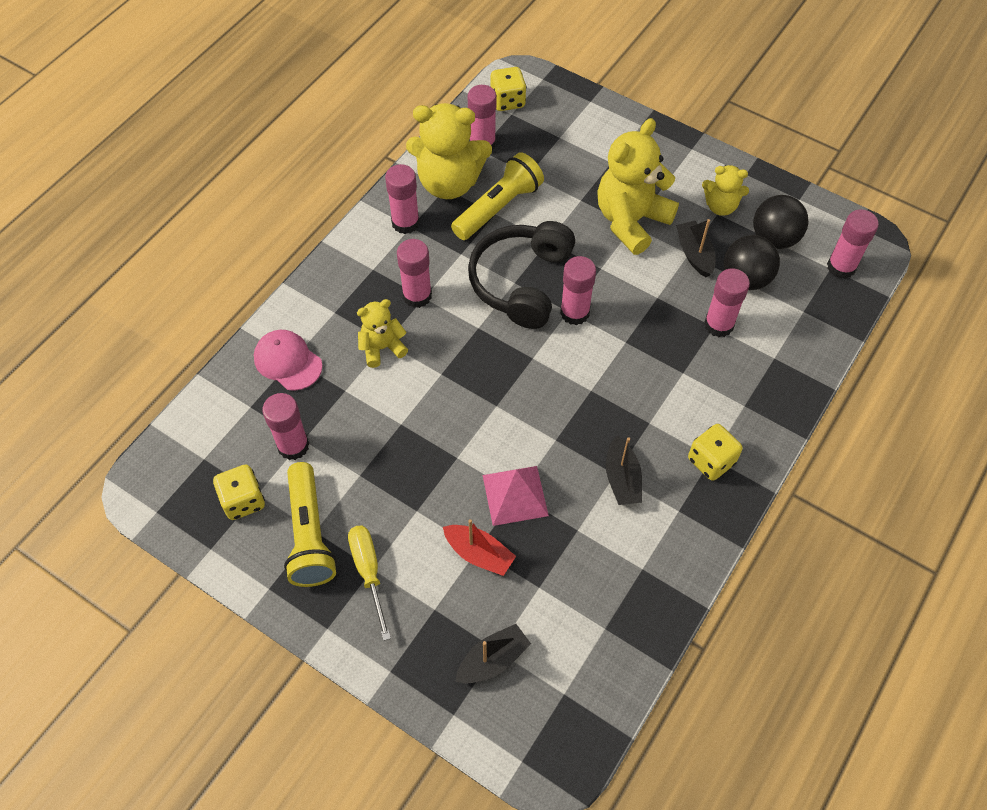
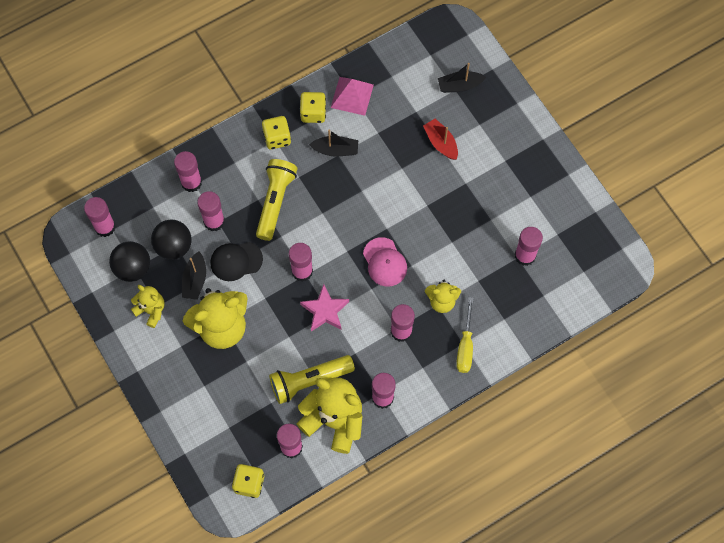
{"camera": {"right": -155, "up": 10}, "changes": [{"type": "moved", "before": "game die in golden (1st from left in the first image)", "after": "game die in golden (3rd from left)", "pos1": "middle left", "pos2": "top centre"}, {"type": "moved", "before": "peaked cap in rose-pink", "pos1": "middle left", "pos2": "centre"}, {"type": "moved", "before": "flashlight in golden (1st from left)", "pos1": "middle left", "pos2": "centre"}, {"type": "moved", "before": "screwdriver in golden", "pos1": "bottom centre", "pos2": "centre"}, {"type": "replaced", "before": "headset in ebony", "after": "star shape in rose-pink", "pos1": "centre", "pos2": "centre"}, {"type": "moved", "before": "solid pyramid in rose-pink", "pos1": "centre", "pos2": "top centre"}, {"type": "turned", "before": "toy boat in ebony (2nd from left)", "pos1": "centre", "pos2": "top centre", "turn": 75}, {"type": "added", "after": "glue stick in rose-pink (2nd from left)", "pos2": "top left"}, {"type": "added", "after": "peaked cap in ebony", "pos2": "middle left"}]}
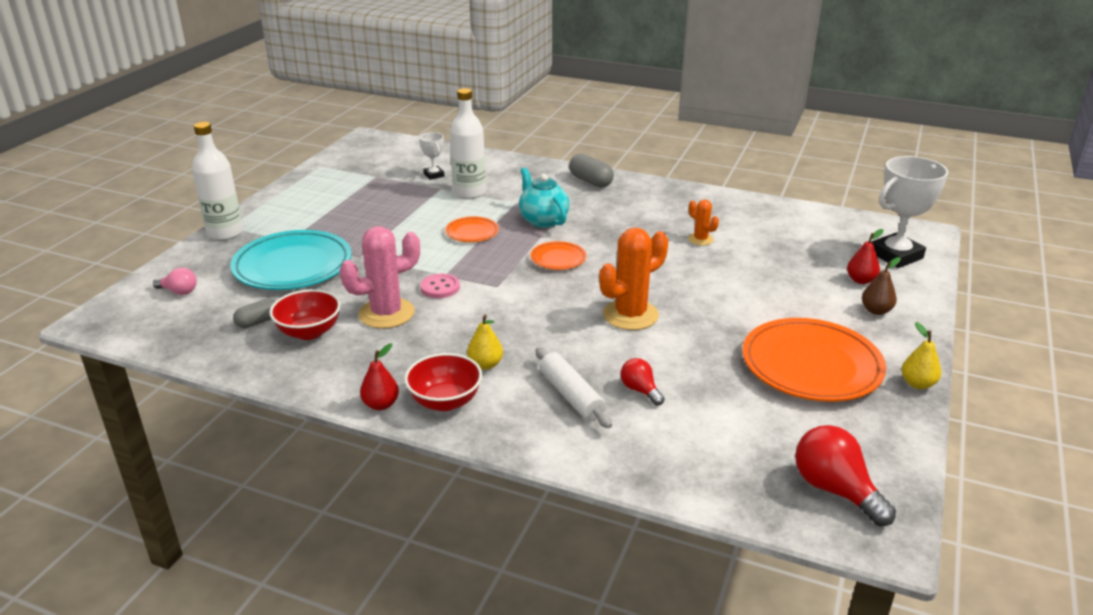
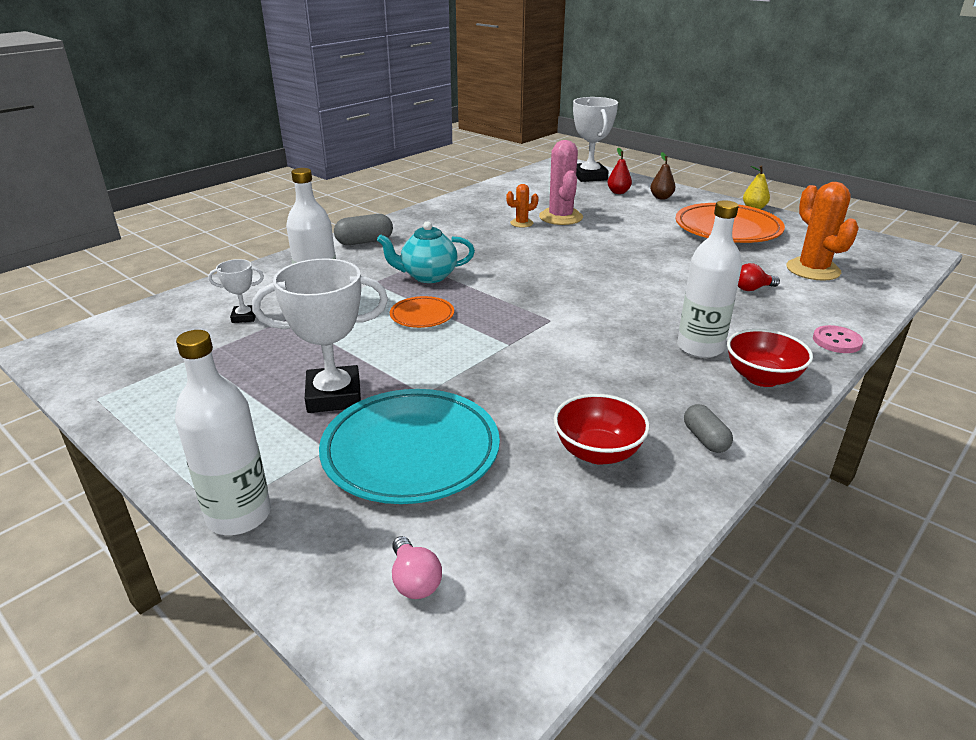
{"camera": {"right": -70, "up": 0}, "changes": [{"type": "turned", "before": "light bulb in rose-pink", "pos1": "middle left", "pos2": "bottom centre", "turn": 120}, {"type": "moved", "before": "pill in ash-grey (1st from left in the first image)", "after": "pill in ash-grey (2nd from left)", "pos1": "middle left", "pos2": "middle right"}, {"type": "moved", "before": "saguaro cactus in rose-pink", "pos1": "centre", "pos2": "top centre"}, {"type": "removed", "before": "pear in crimson (1st from left)", "pos1": "centre"}, {"type": "moved", "before": "shirt button in rose-pink", "pos1": "centre", "pos2": "middle right"}, {"type": "replaced", "before": "pear in golden (1st from left)", "after": "drink bottle in white (3rd from left)", "pos1": "centre", "pos2": "middle right"}, {"type": "removed", "before": "dinner plate in orange (2nd from left)", "pos1": "centre"}, {"type": "removed", "before": "pastry roller in white", "pos1": "centre"}, {"type": "moved", "before": "saguaro cactus in orange (1st from left in the first image)", "after": "saguaro cactus in orange (2nd from left)", "pos1": "centre", "pos2": "top right"}, {"type": "removed", "before": "light bulb in crimson (2nd from left)", "pos1": "bottom right"}, {"type": "added", "after": "award cup in white (2nd from left)", "pos2": "middle left"}]}
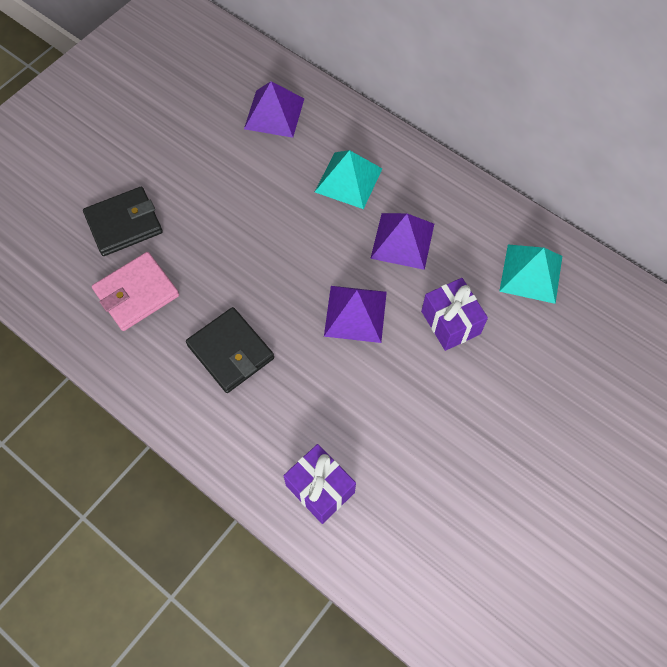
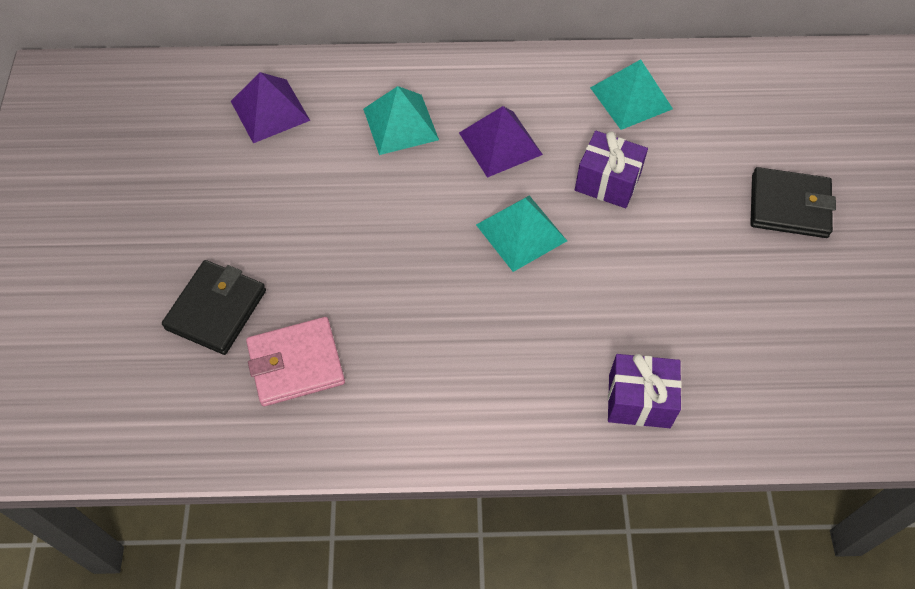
{"camera": {"right": -40, "up": -5}, "changes": [{"type": "turned", "before": "wallet in rose-pink", "pos1": "middle left", "pos2": "middle left", "turn": 60}, {"type": "moved", "before": "wallet in ebony (2nd from left)", "pos1": "centre", "pos2": "middle right"}, {"type": "recoloured", "before": "solid pyramid in purple (2nd from left)", "after": "solid pyramid in teal (2nd from left)", "pos1": "centre", "pos2": "centre"}]}
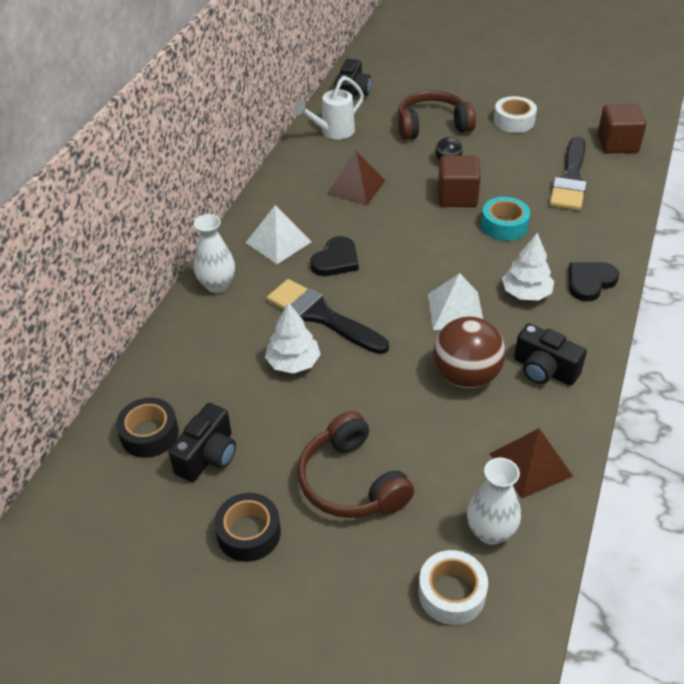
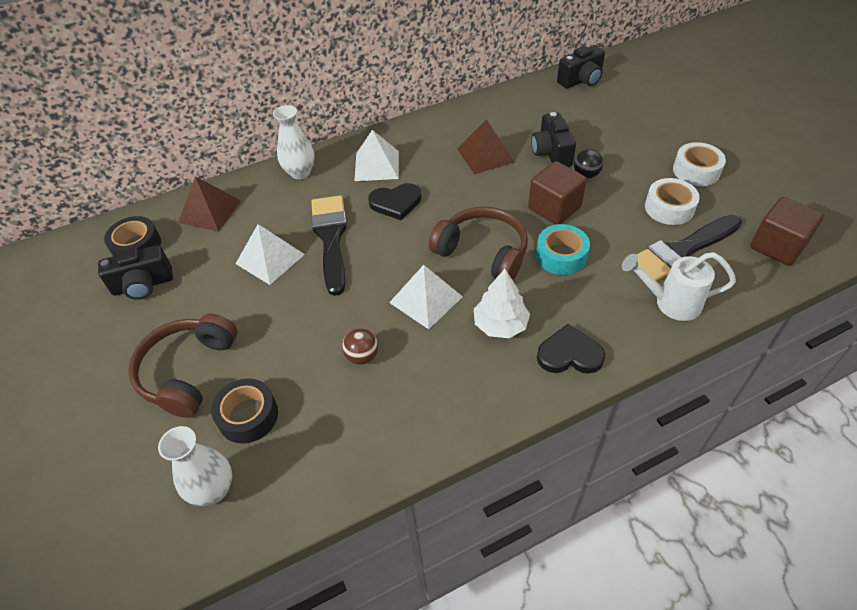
{"camera": {"right": 45, "up": 5}, "changes": [{"type": "moved", "before": "roll of tape in ebony (2nd from left)", "pos1": "bottom centre", "pos2": "bottom left"}, {"type": "replaced", "before": "tree in white (1st from left)", "after": "solid pyramid in white (1st from left)", "pos1": "centre", "pos2": "middle left"}, {"type": "moved", "before": "watering pot in white", "pos1": "top centre", "pos2": "middle right"}, {"type": "moved", "before": "headset in brown (2nd from left)", "pos1": "top centre", "pos2": "centre"}, {"type": "moved", "before": "roll of tape in white (1st from left)", "pos1": "bottom centre", "pos2": "top right"}, {"type": "resized", "before": "ball in brown", "pos1": "middle right", "pos2": "centre", "scale": 0.5}, {"type": "moved", "before": "solid pyramid in brown (2nd from left in the first image)", "after": "solid pyramid in brown (1st from left)", "pos1": "bottom right", "pos2": "middle left"}, {"type": "moved", "before": "photo camera in ebony (3rd from left in the first image)", "after": "photo camera in ebony (2nd from left)", "pos1": "middle right", "pos2": "top centre"}]}
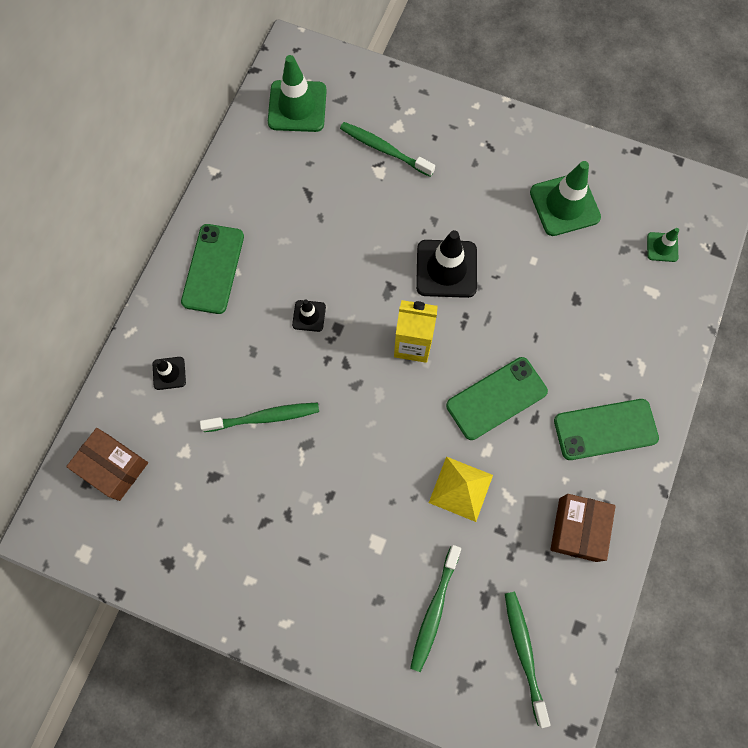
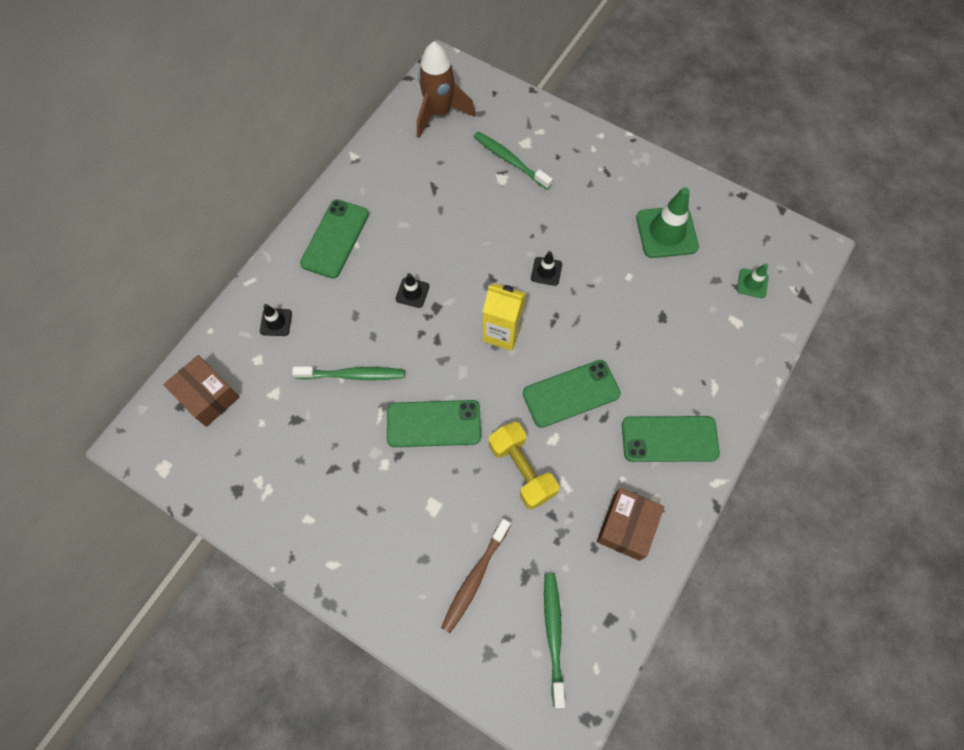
{"camera": {"right": 10, "up": -5}, "changes": [{"type": "replaced", "before": "traffic cone in emerald (1st from left)", "after": "rocket in brown", "pos1": "top centre", "pos2": "top centre"}, {"type": "recoloured", "before": "tooth brush in emerald (3rd from left)", "after": "tooth brush in brown", "pos1": "bottom centre", "pos2": "bottom centre"}, {"type": "resized", "before": "traffic cone in ebony (3rd from left)", "pos1": "centre", "pos2": "centre", "scale": 0.51}, {"type": "replaced", "before": "solid pyramid in golden", "after": "free weight in golden", "pos1": "centre", "pos2": "centre"}, {"type": "added", "after": "smartphone in emerald (2nd from left)", "pos2": "centre"}]}
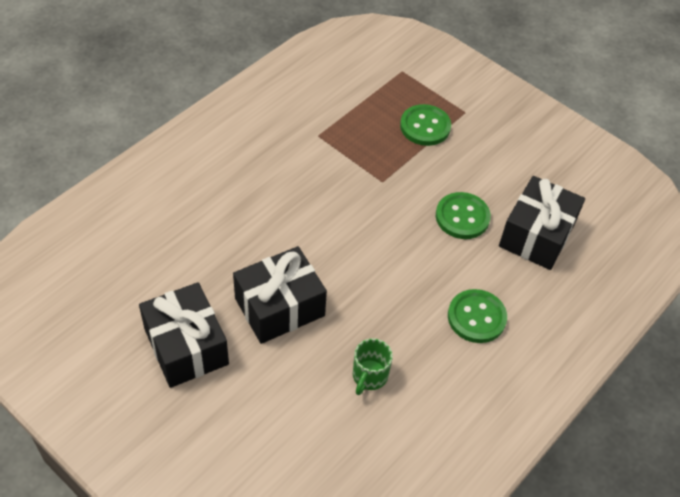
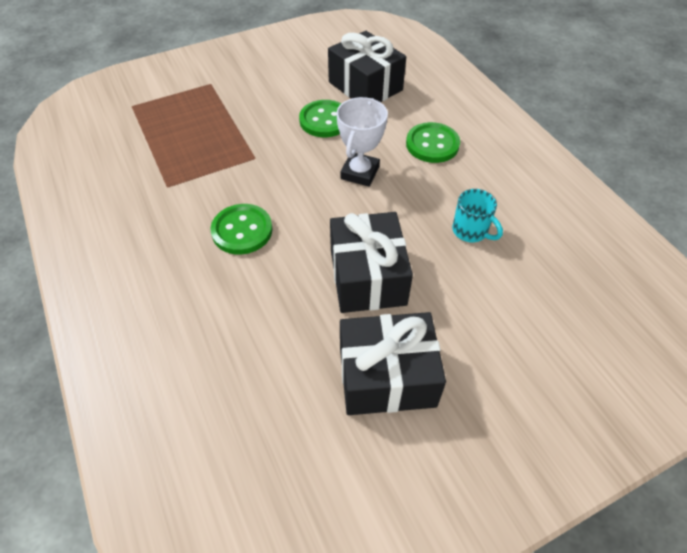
{"camera": {"right": -65, "up": 0}, "changes": [{"type": "recoloured", "before": "coffee mug in emerald", "after": "coffee mug in teal", "pos1": "bottom centre", "pos2": "middle right"}, {"type": "moved", "before": "shirt button in emerald (1st from left)", "pos1": "top centre", "pos2": "centre"}, {"type": "added", "after": "award cup in white", "pos2": "top centre"}]}
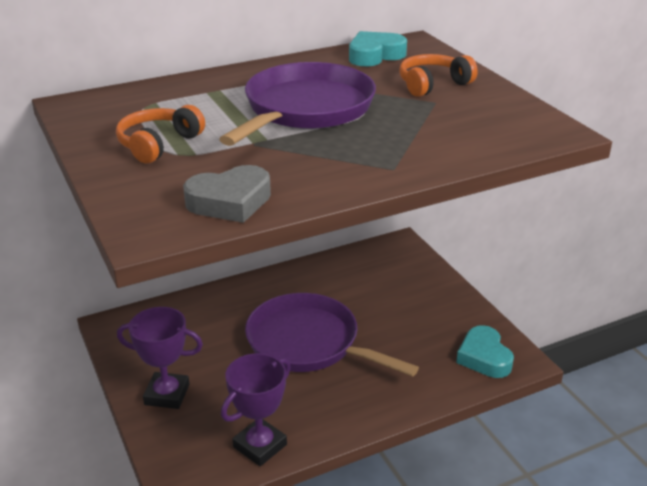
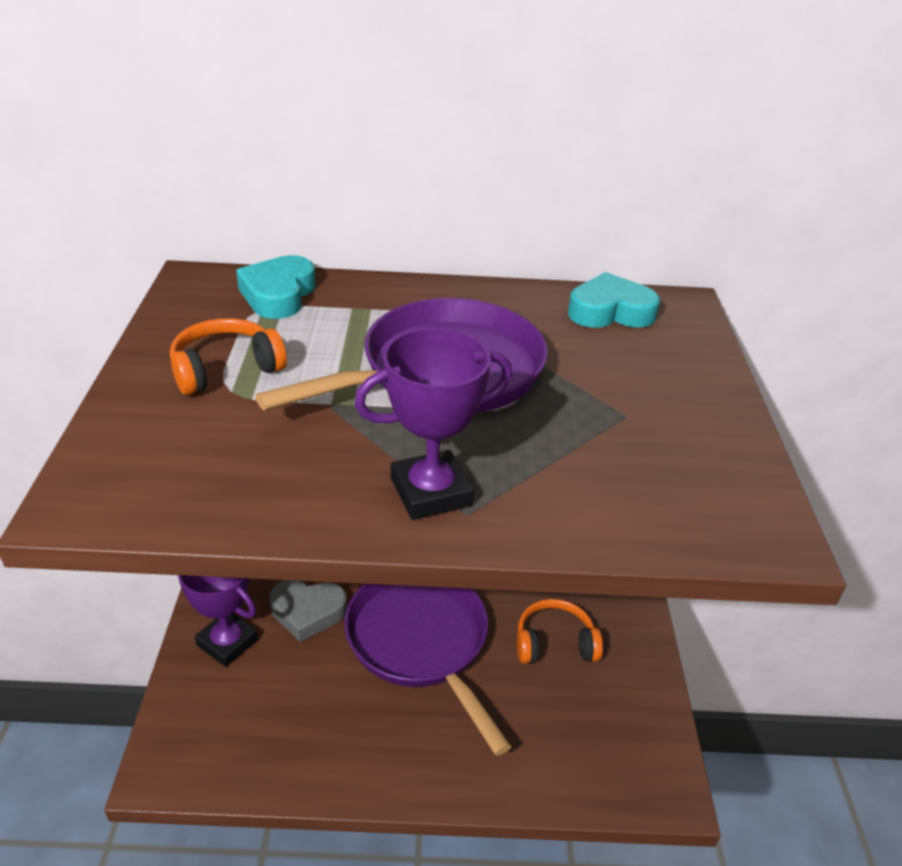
{"camera": {"right": 25, "up": 5}, "changes": [{"type": "moved", "before": "heart shape in ash-grey", "pos1": "centre", "pos2": "bottom centre"}, {"type": "moved", "before": "award cup in purple (2nd from left)", "pos1": "bottom centre", "pos2": "centre"}, {"type": "moved", "before": "headset in orange (2nd from left)", "pos1": "top right", "pos2": "bottom centre"}, {"type": "moved", "before": "heart shape in teal (2nd from left in the first image)", "after": "heart shape in teal (1st from left)", "pos1": "bottom right", "pos2": "top left"}]}
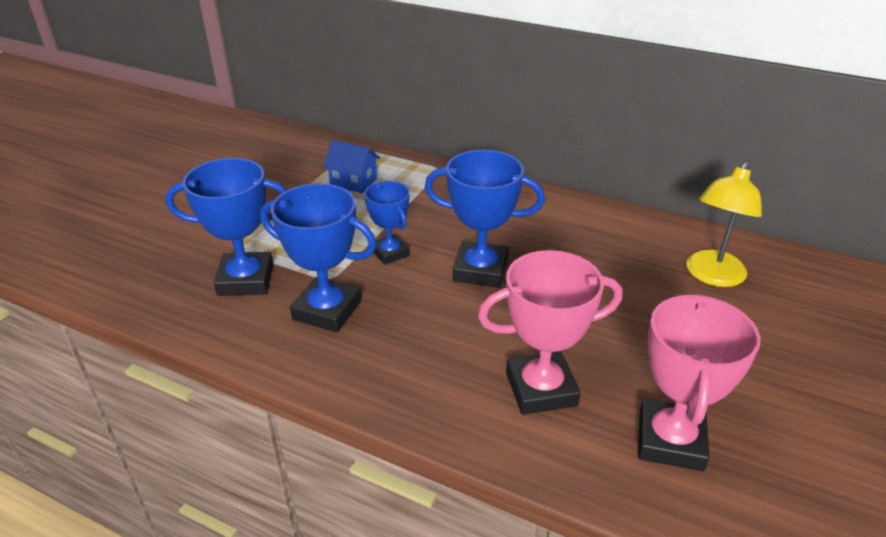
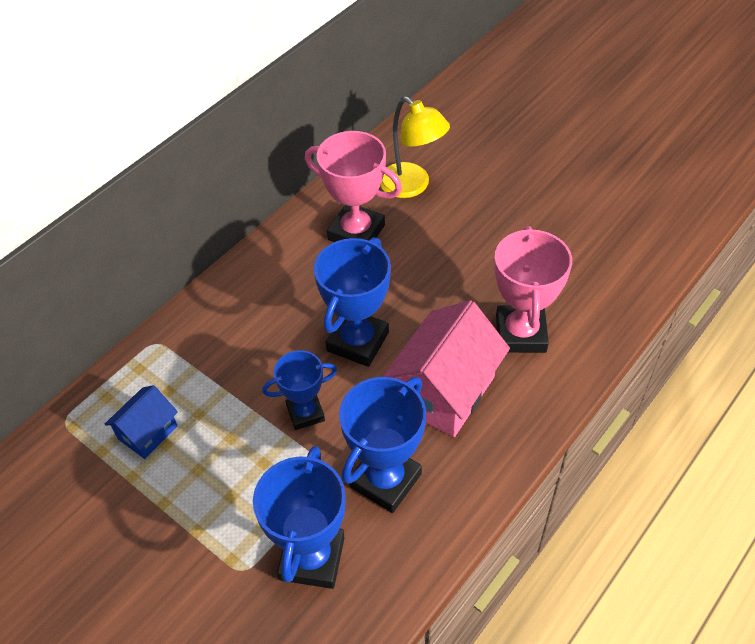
{"camera": {"right": -75, "up": 15}, "changes": [{"type": "moved", "before": "award cup in rose-pink (2nd from left in the first image)", "after": "award cup in rose-pink (1st from left)", "pos1": "bottom right", "pos2": "top centre"}, {"type": "added", "after": "toy house in rose-pink", "pos2": "centre"}]}
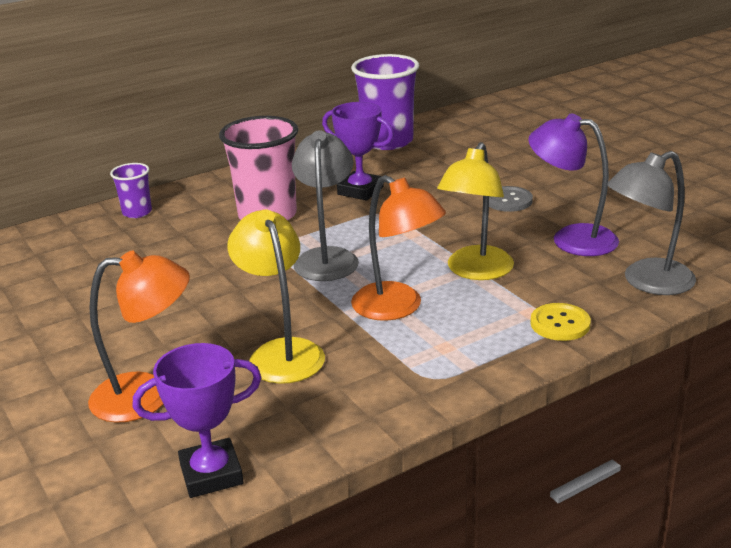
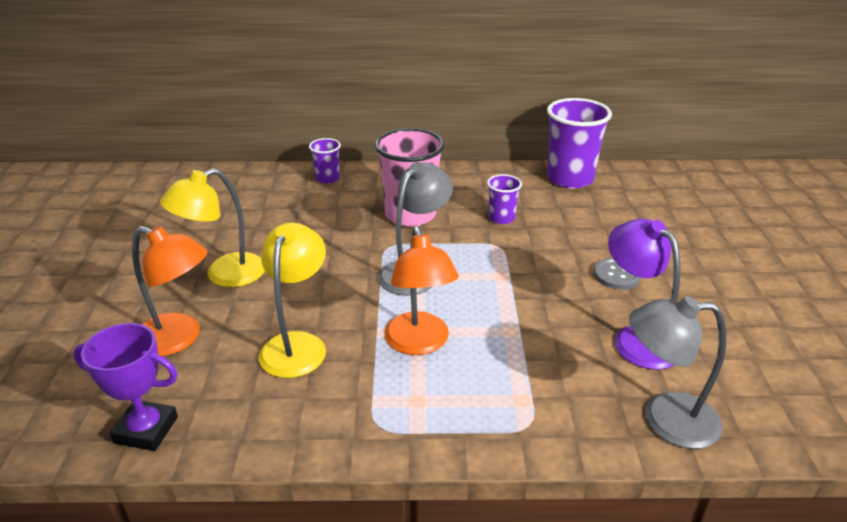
{"camera": {"right": 30, "up": 5}, "changes": [{"type": "replaced", "before": "award cup in purple (2nd from left)", "after": "beaker in purple (2nd from left)", "pos1": "top centre", "pos2": "centre"}, {"type": "moved", "before": "reading lamp in golden (2nd from left in the first image)", "after": "reading lamp in golden (1st from left)", "pos1": "centre", "pos2": "middle left"}, {"type": "removed", "before": "shirt button in golden", "pos1": "middle right"}]}
